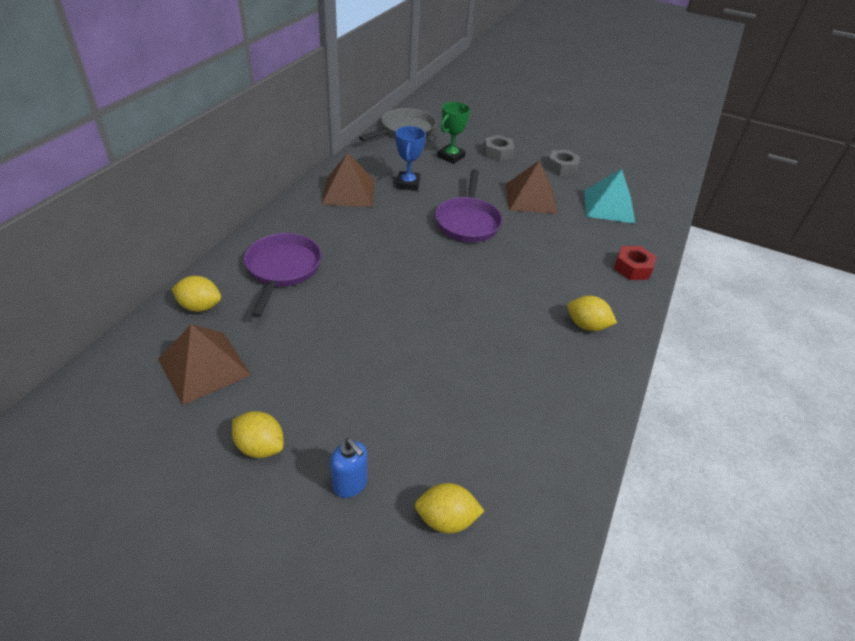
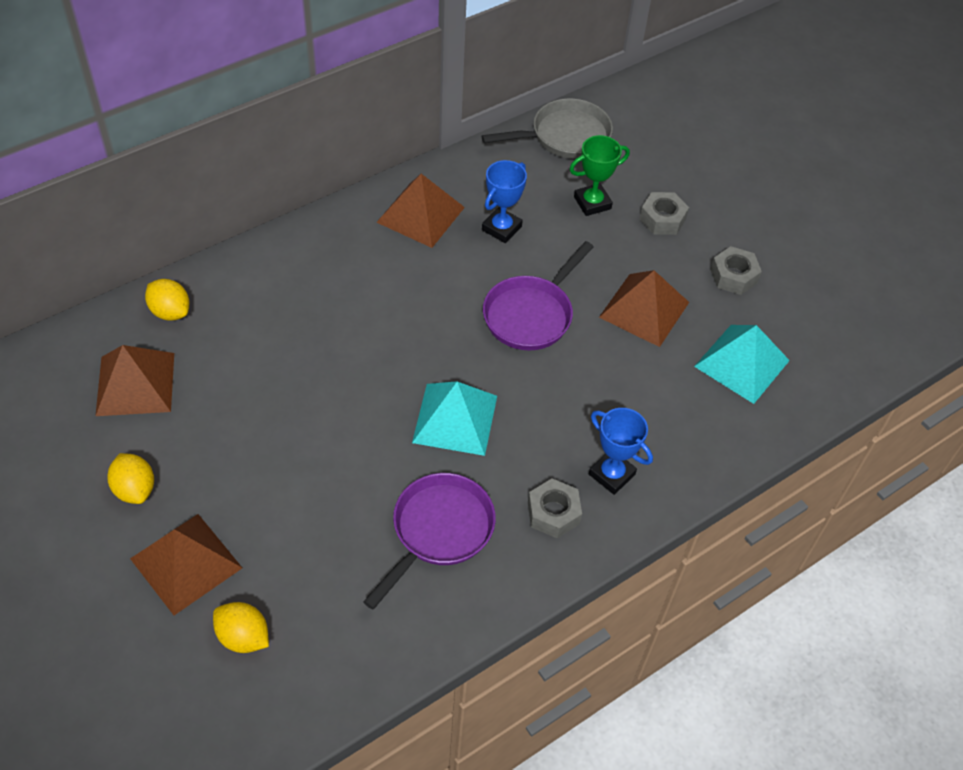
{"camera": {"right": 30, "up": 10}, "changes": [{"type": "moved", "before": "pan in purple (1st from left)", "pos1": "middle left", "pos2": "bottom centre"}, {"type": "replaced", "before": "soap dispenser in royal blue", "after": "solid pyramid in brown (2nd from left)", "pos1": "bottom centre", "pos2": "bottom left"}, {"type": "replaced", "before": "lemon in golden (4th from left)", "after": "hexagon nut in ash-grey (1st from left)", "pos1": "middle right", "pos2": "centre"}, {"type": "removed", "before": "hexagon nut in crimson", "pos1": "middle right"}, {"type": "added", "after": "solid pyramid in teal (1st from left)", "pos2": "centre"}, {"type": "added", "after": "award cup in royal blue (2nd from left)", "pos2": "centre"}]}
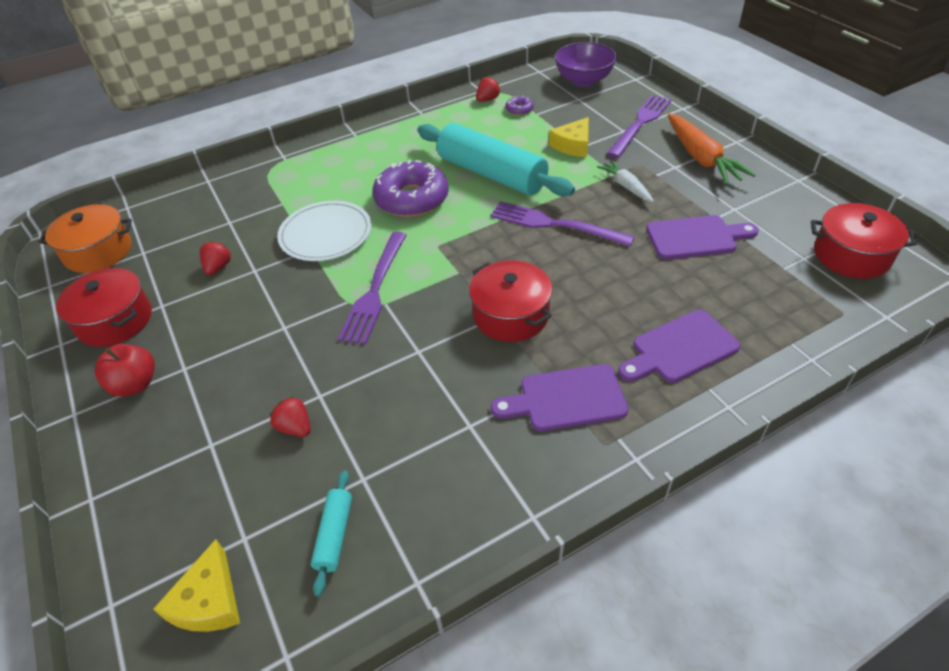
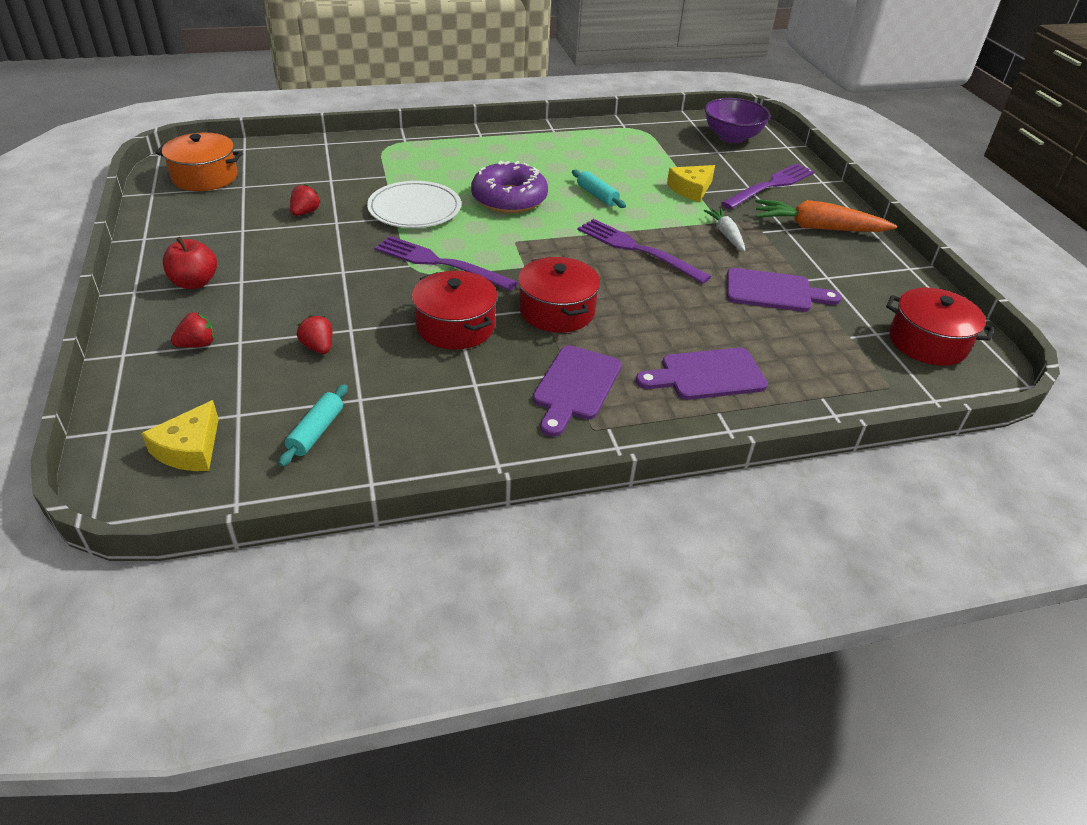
{"camera": {"right": 10, "up": -5}, "changes": [{"type": "moved", "before": "pot in crimson (1st from left)", "pos1": "middle left", "pos2": "centre"}, {"type": "turned", "before": "table fork in purple (1st from left)", "pos1": "centre", "pos2": "top centre", "turn": 90}, {"type": "resized", "before": "pastry roller in teal (2nd from left)", "pos1": "top centre", "pos2": "top centre", "scale": 0.43}, {"type": "moved", "before": "berry in crimson (3rd from left in the first image)", "after": "berry in crimson (1st from left)", "pos1": "top centre", "pos2": "middle left"}, {"type": "turned", "before": "cutting board in purple (1st from left)", "pos1": "centre", "pos2": "centre", "turn": -75}, {"type": "removed", "before": "doughnut in purple (2nd from left)", "pos1": "top centre"}, {"type": "turned", "before": "toy carrot in orange", "pos1": "top right", "pos2": "top right", "turn": 105}]}
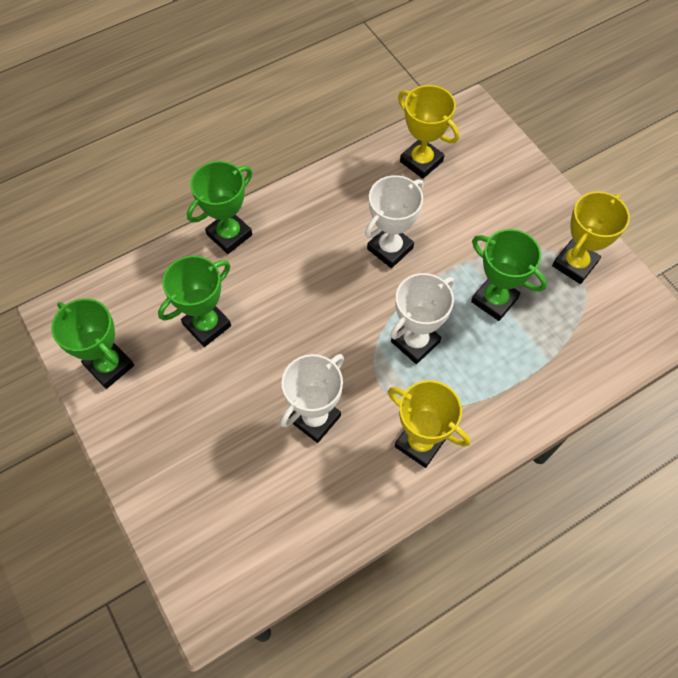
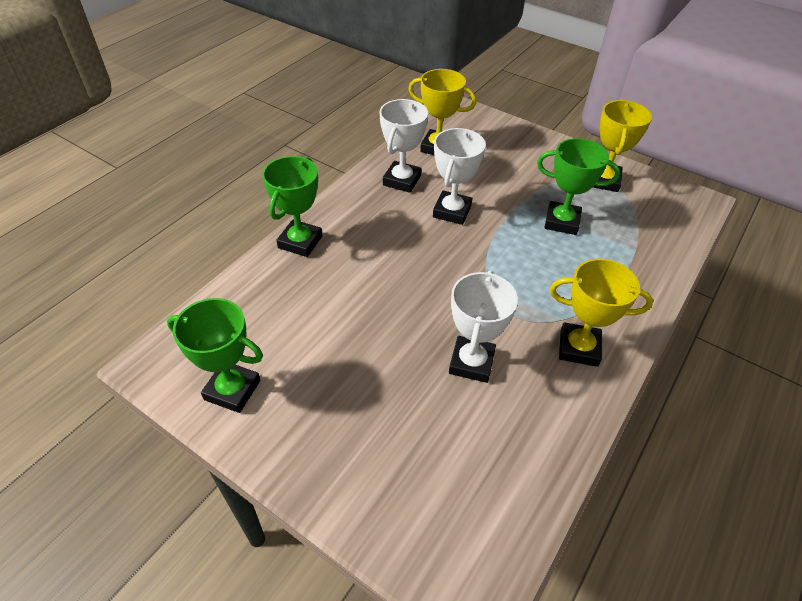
{"camera": {"right": -25, "up": -15}, "changes": [{"type": "removed", "before": "award cup in emerald (2nd from left)", "pos1": "middle left"}, {"type": "moved", "before": "award cup in white (3rd from left in the first image)", "after": "award cup in white (1st from left)", "pos1": "centre", "pos2": "top centre"}]}
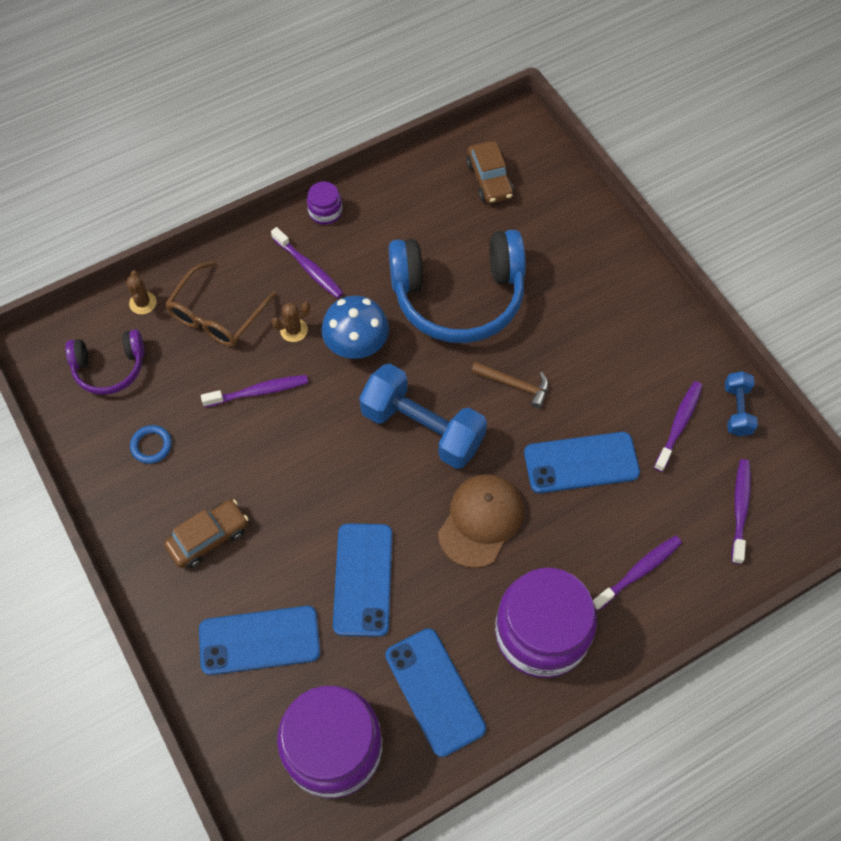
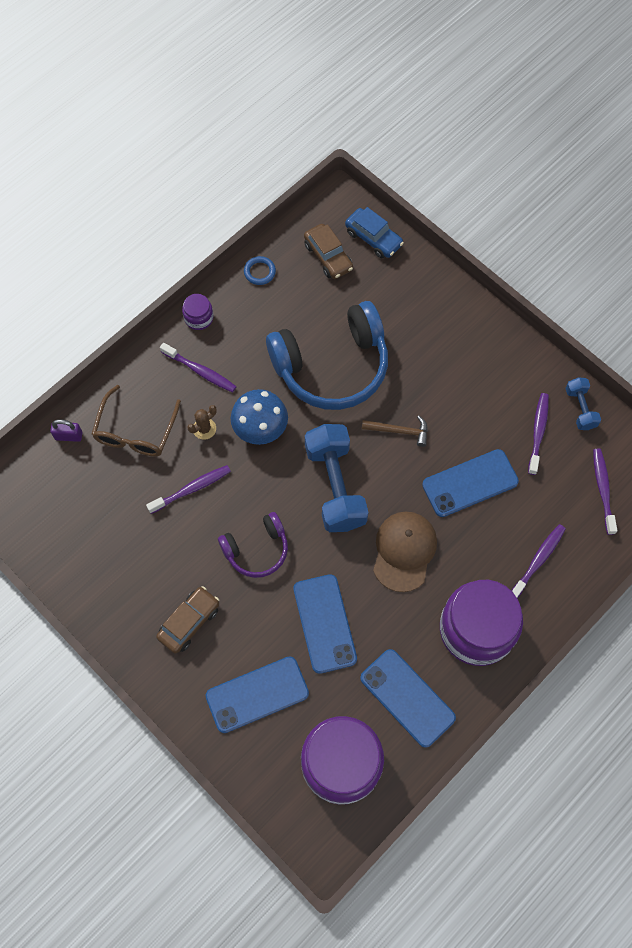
{"camera": {"right": -15, "up": 5}, "changes": [{"type": "moved", "before": "headset in purple", "pos1": "middle left", "pos2": "centre"}, {"type": "replaced", "before": "saguaro cactus in brown (1st from left)", "after": "lock in purple", "pos1": "middle left", "pos2": "middle left"}, {"type": "moved", "before": "torus in royal blue", "pos1": "middle left", "pos2": "top centre"}, {"type": "turned", "before": "free weight in royal blue (1st from left)", "pos1": "centre", "pos2": "centre", "turn": 60}, {"type": "added", "after": "car in royal blue", "pos2": "top centre"}]}
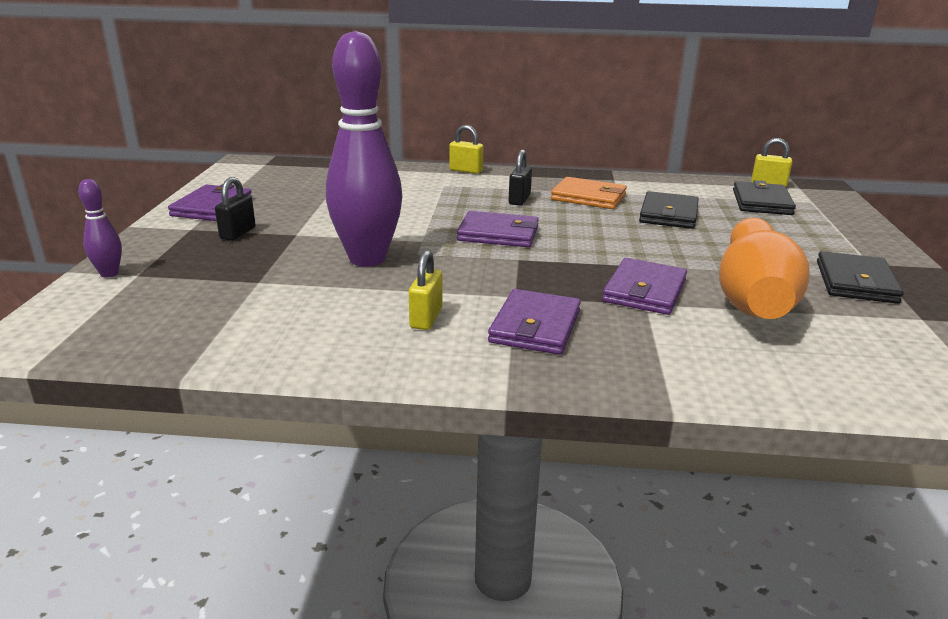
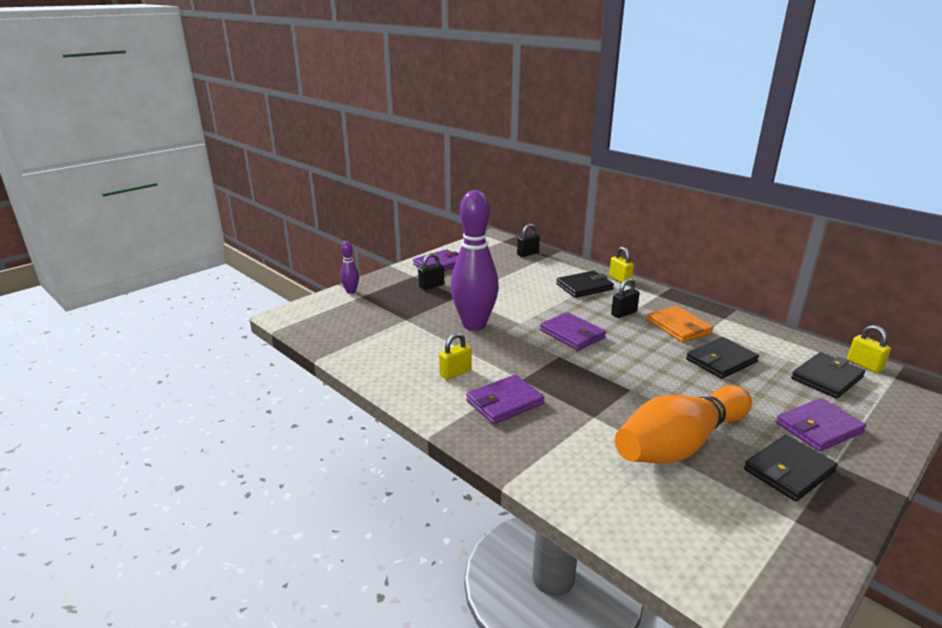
{"camera": {"right": 40, "up": 0}, "changes": [{"type": "moved", "before": "wallet in purple (4th from left)", "pos1": "middle right", "pos2": "bottom right"}, {"type": "added", "after": "lock in ebony (2nd from left)", "pos2": "centre"}, {"type": "added", "after": "wallet in ebony (1st from left)", "pos2": "centre"}]}
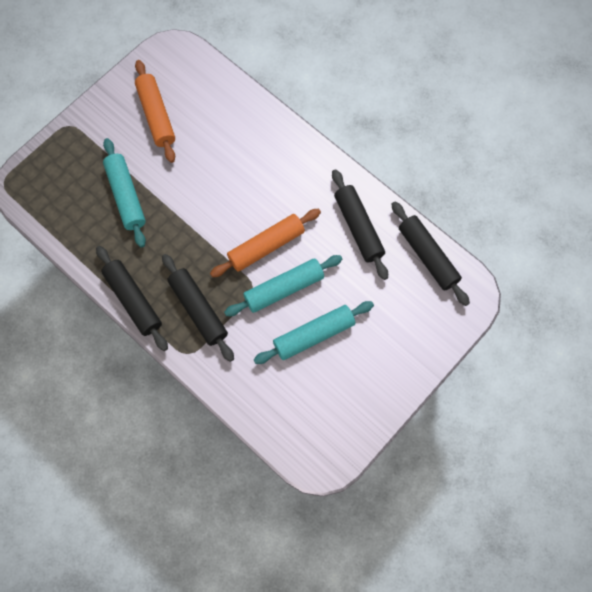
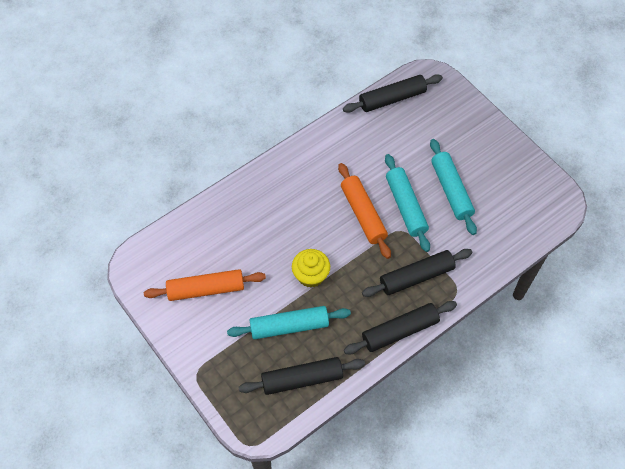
{"camera": {"right": -80, "up": -10}, "changes": [{"type": "moved", "before": "pastry roller in ebony (3rd from left in the first image)", "after": "pastry roller in ebony (1st from left)", "pos1": "centre", "pos2": "bottom centre"}, {"type": "added", "after": "cupcake in golden", "pos2": "centre"}]}
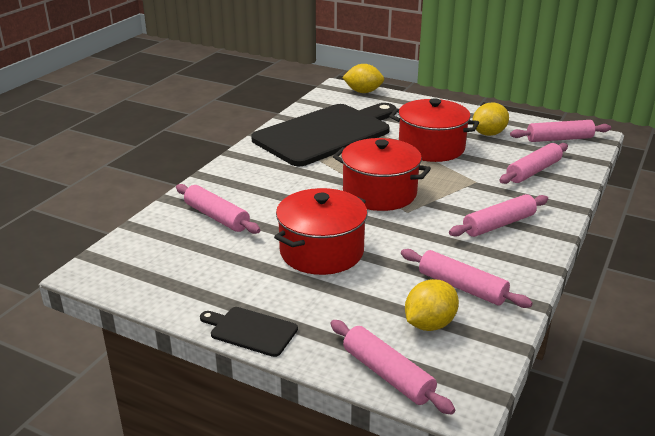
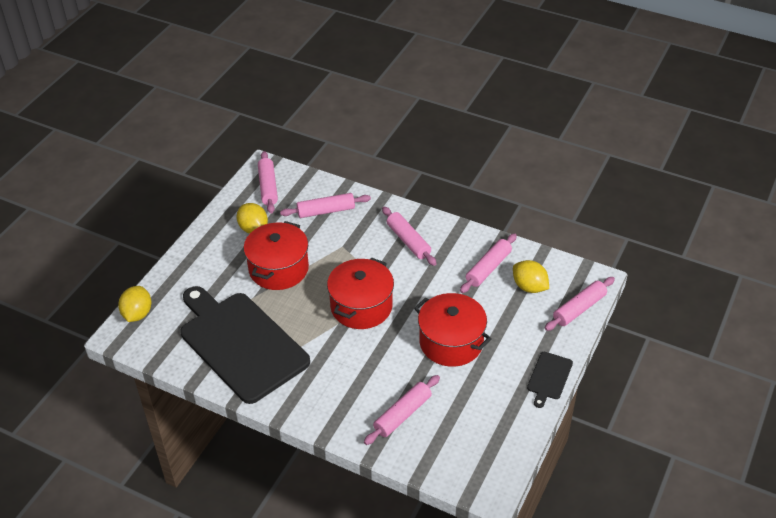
{"camera": {"right": -90, "up": 15}, "changes": [{"type": "turned", "before": "pastry roller in rose-pink (5th from left in the first image)", "pos1": "middle right", "pos2": "centre", "turn": -60}]}
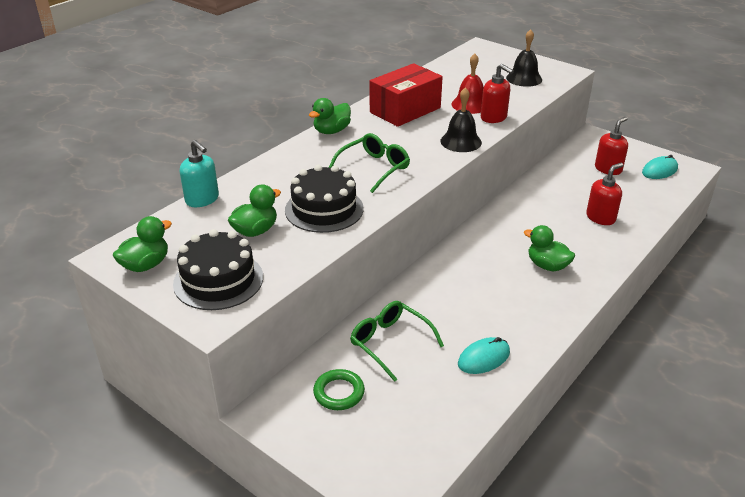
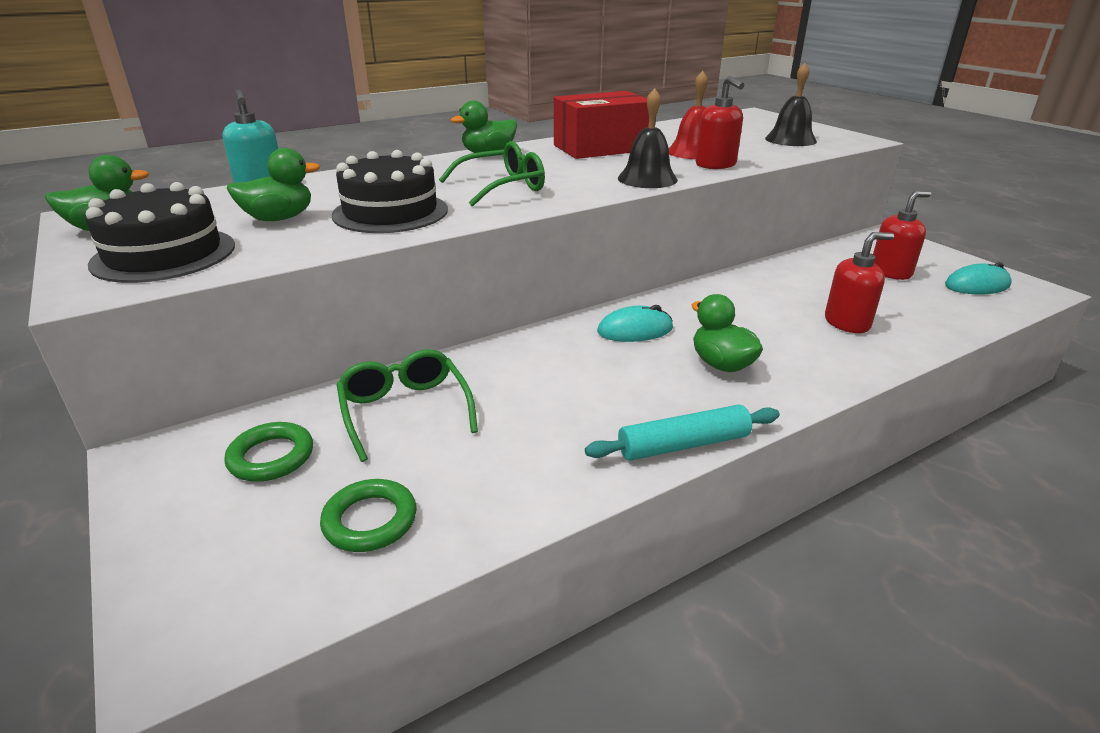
{"camera": {"right": 20, "up": -5}, "changes": [{"type": "moved", "before": "computer mouse in teal (1st from left)", "pos1": "bottom centre", "pos2": "centre"}, {"type": "added", "after": "torus in emerald (2nd from left)", "pos2": "bottom centre"}, {"type": "added", "after": "pastry roller in teal", "pos2": "centre"}]}
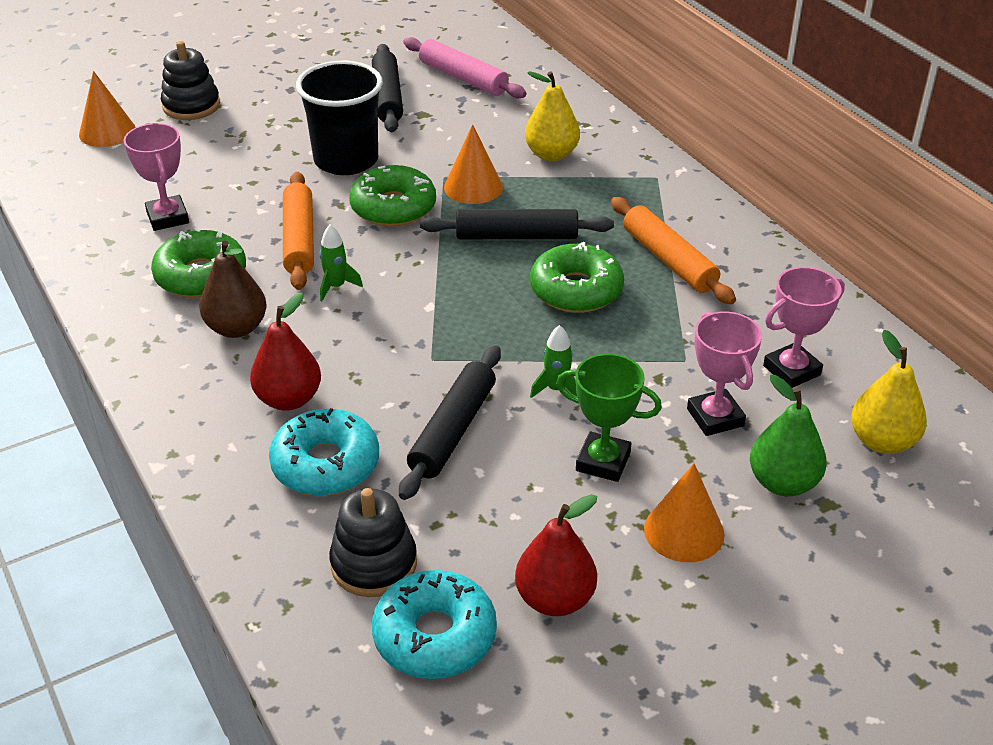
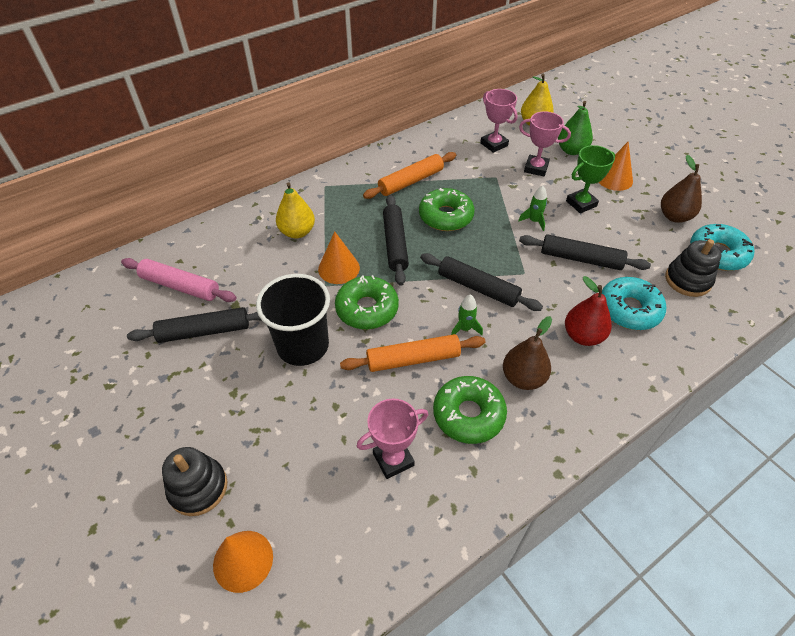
{"camera": {"right": -95, "up": 10}, "changes": [{"type": "turned", "before": "pastry roller in rose-pink", "pos1": "top centre", "pos2": "middle left", "turn": 75}, {"type": "recoloured", "before": "pear in crimson (2nd from left)", "after": "pear in brown (2nd from left)", "pos1": "bottom centre", "pos2": "top right"}, {"type": "turned", "before": "award cup in emerald", "pos1": "centre", "pos2": "top right", "turn": 45}, {"type": "turned", "before": "award cup in rose-pink (2nd from left in the first image)", "pos1": "middle right", "pos2": "top right", "turn": 45}, {"type": "added", "after": "pastry roller in ebony (3rd from left)", "pos2": "centre"}]}
